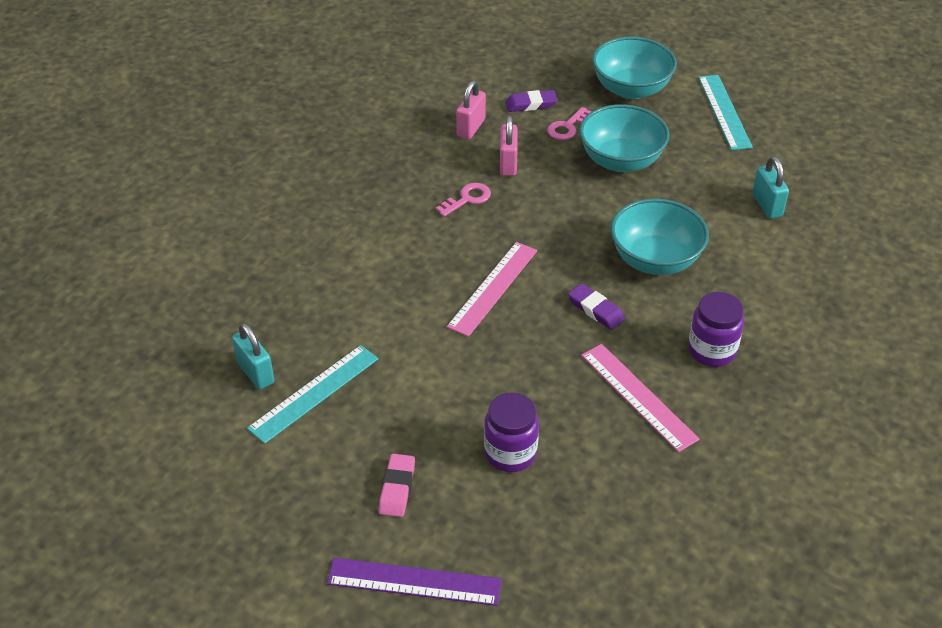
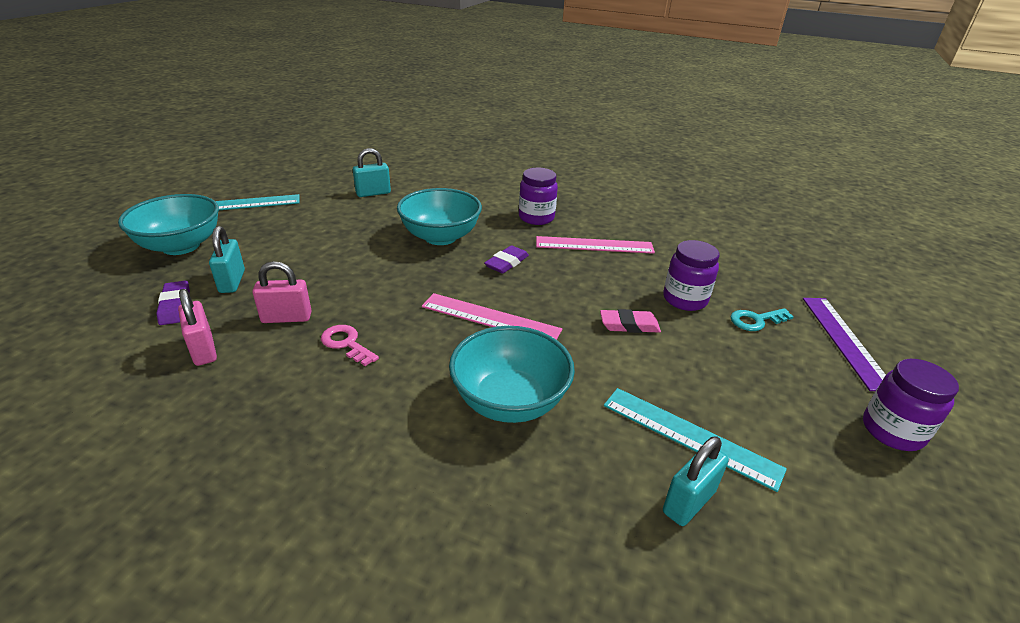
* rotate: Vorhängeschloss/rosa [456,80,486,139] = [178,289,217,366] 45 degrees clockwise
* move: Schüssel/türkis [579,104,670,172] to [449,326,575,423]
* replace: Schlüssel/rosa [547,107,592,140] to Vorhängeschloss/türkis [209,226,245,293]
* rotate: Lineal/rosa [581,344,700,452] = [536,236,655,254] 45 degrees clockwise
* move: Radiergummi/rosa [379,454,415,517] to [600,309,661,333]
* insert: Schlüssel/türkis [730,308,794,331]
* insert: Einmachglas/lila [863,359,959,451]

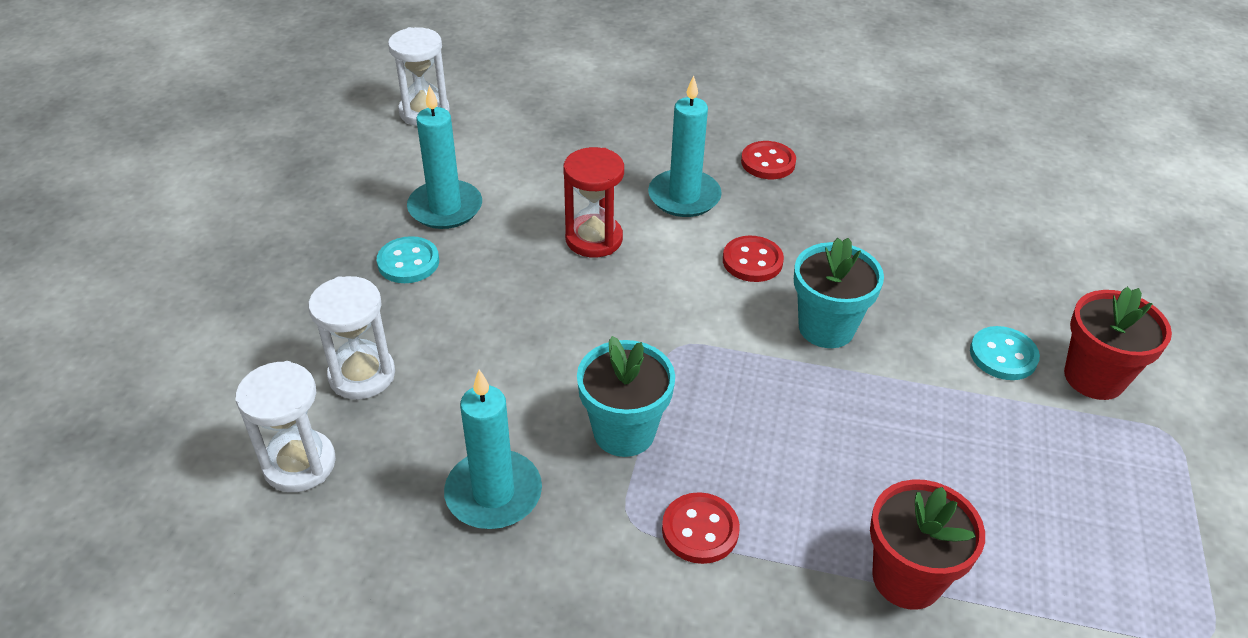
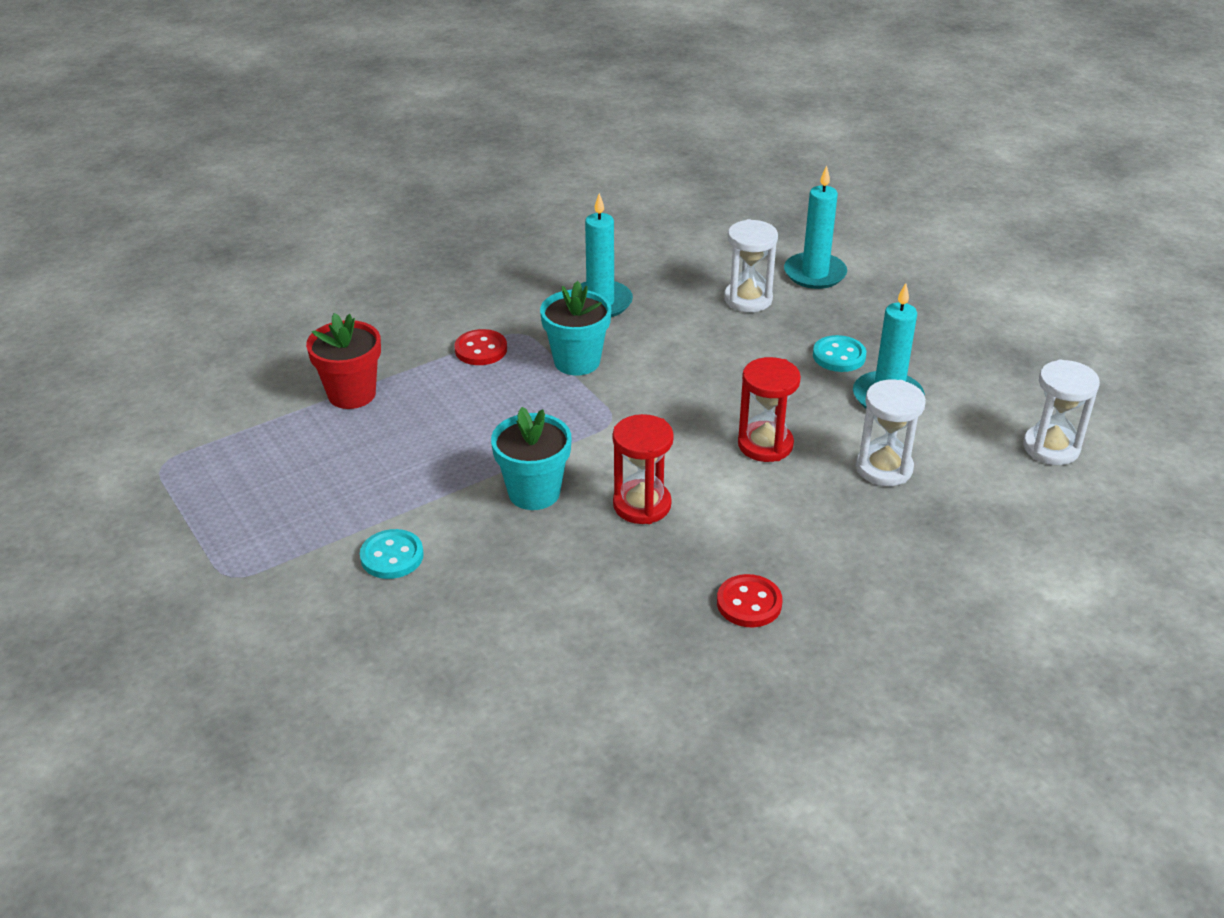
* move: Kerze/türkis [648,75,722,217] to [784,166,847,289]
* replace: Knopf/rot [723,236,784,282] to Sanduhr/rot [613,414,674,524]
* delete: Blumentopf/rot [1064,287,1172,400]
* move: Sanduhr/weiß [235,361,336,492] to [856,380,926,486]

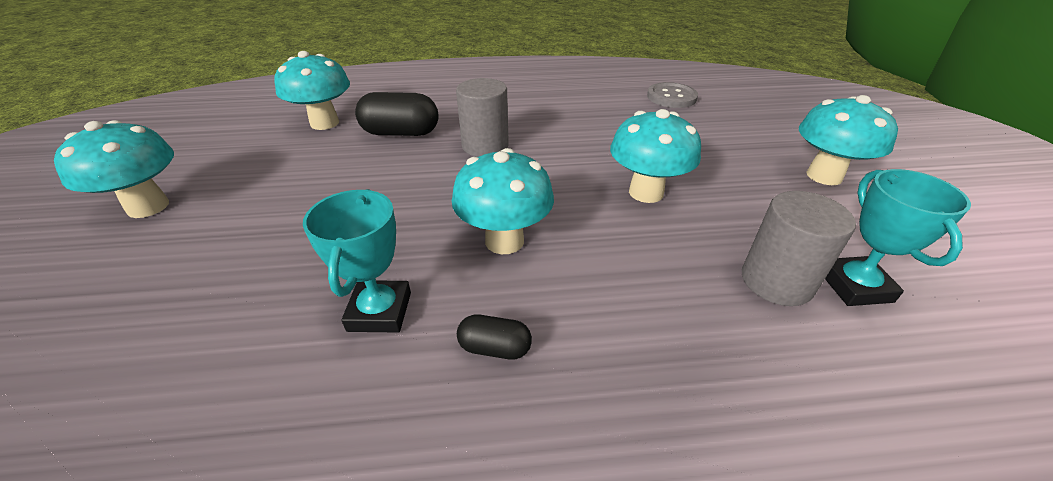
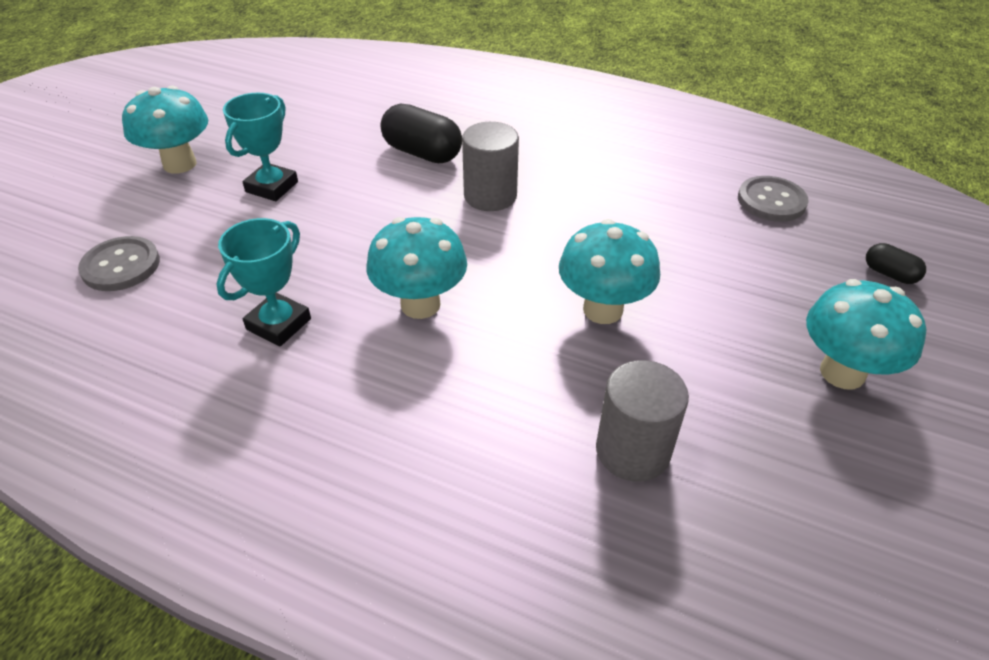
* delete: Pilz/türkis [275,51,350,130]
* move: Pokal/türkis [825,169,971,306] to [223,93,298,201]
* move: Kapsel/schwarz [457,315,532,360] to [866,243,926,284]
* insert: Knopf/grau [78,236,160,291]

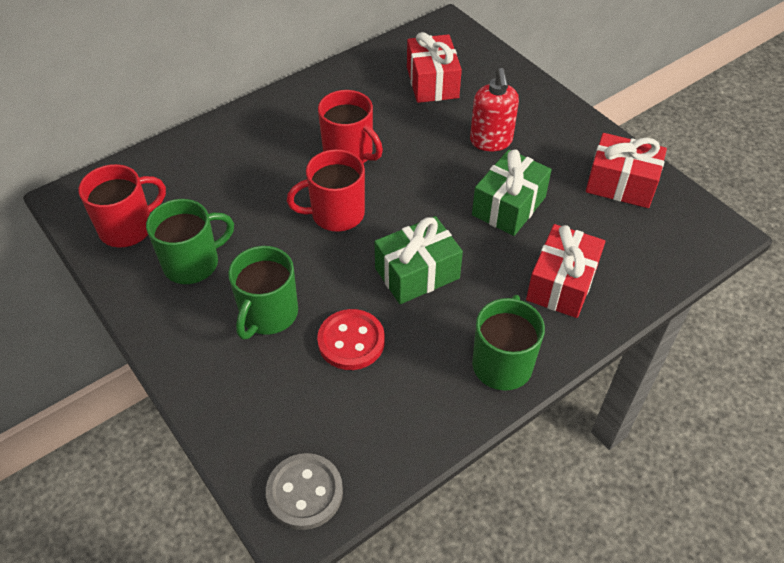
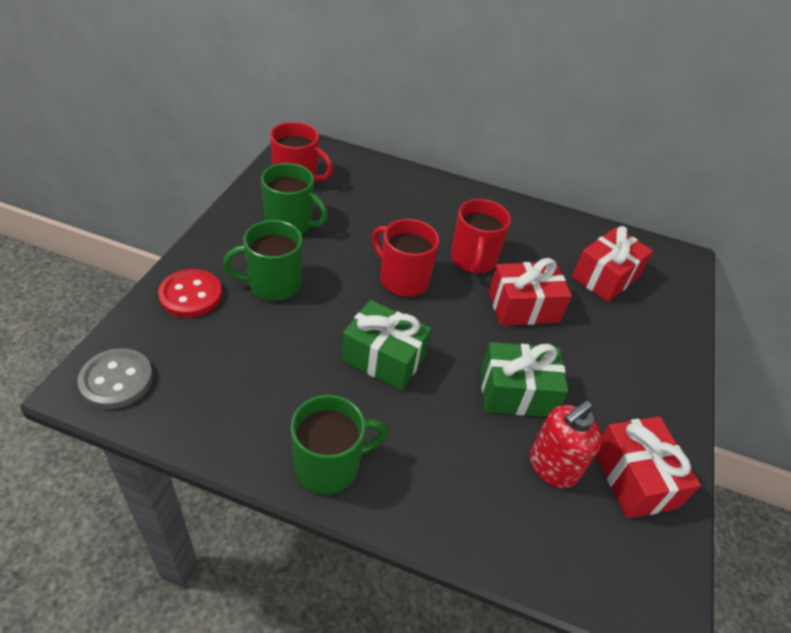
* move: Seifenspender/rot [470,68,519,151] to [530,401,602,488]
* move: Geschenk/rot [526,224,605,318] to [489,258,572,326]
* move: Knopf/rot [317,309,385,370] to [158,269,222,318]

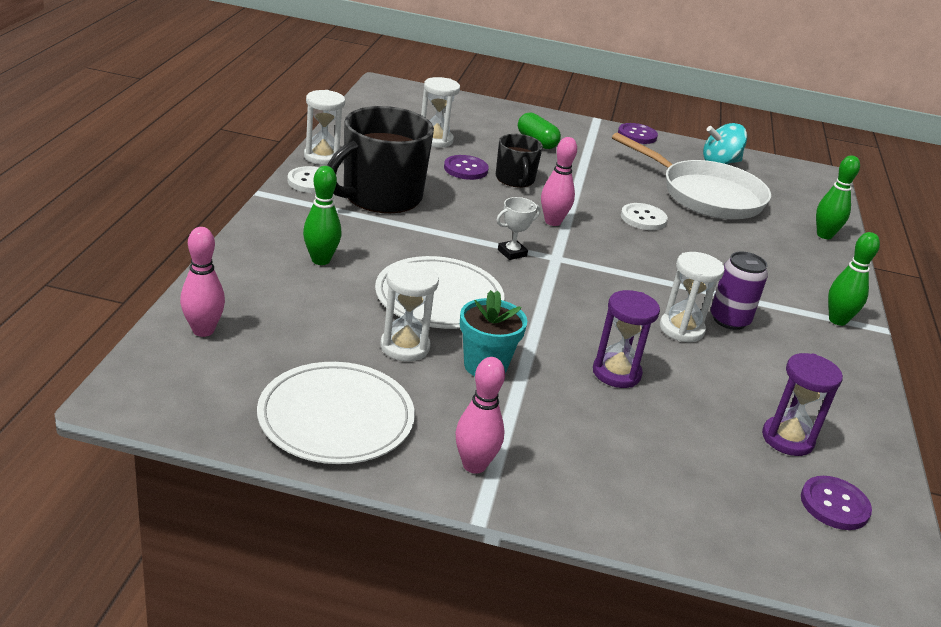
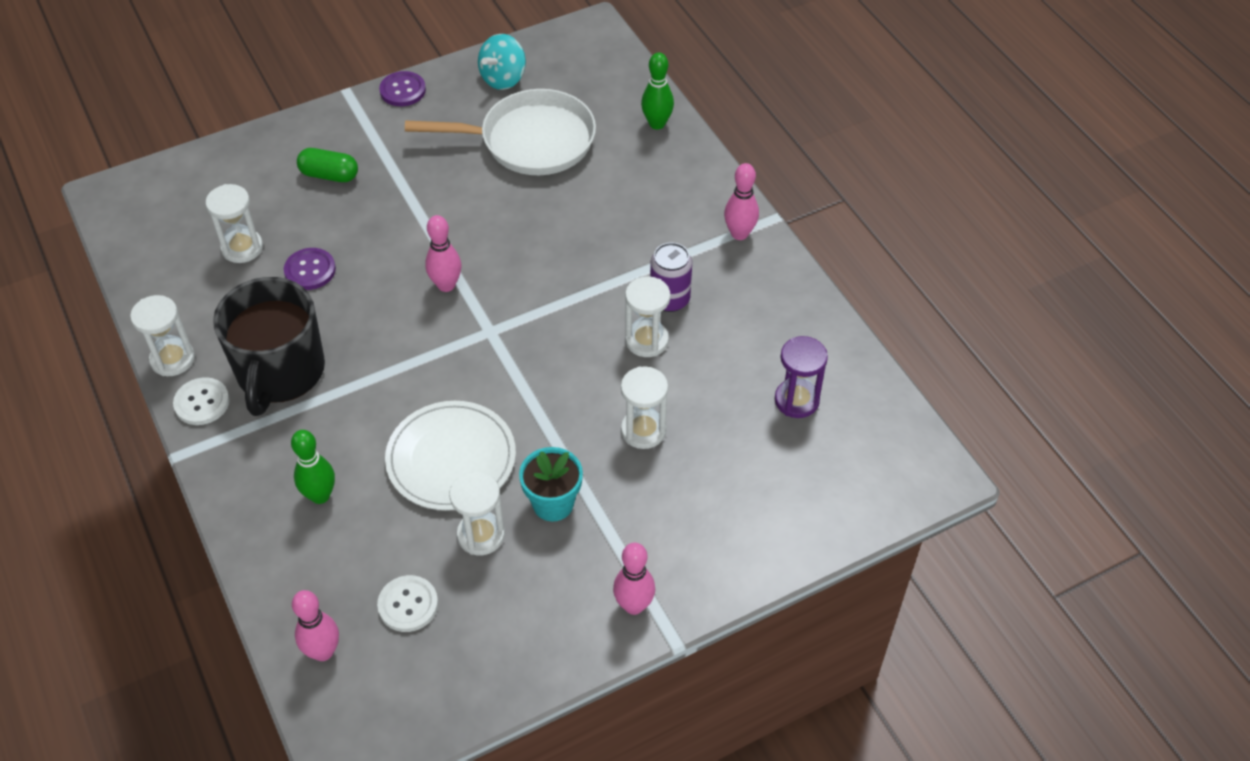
* delete: Tasse/schwarz [496,134,543,187]
* delete: Pokal/weiß [497,197,540,260]
* move: Knopf/weiß [621,203,668,230] to [377,575,438,632]
* recolor: Bowlingkegel/grün [828,232,880,326] to Bowlingkegel/rosa [724,163,759,240]
* recolor: Sanduhr/lila [593,290,660,388] to Sanduhr/weiß [621,366,668,449]
* delete: Teller/weiß [257,362,415,464]
* delete: Knopf/lila [801,476,872,530]

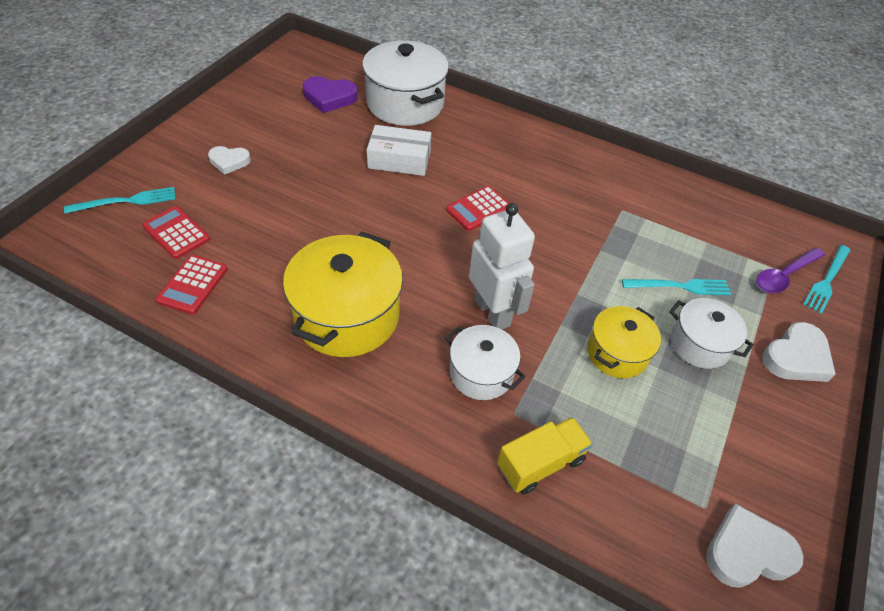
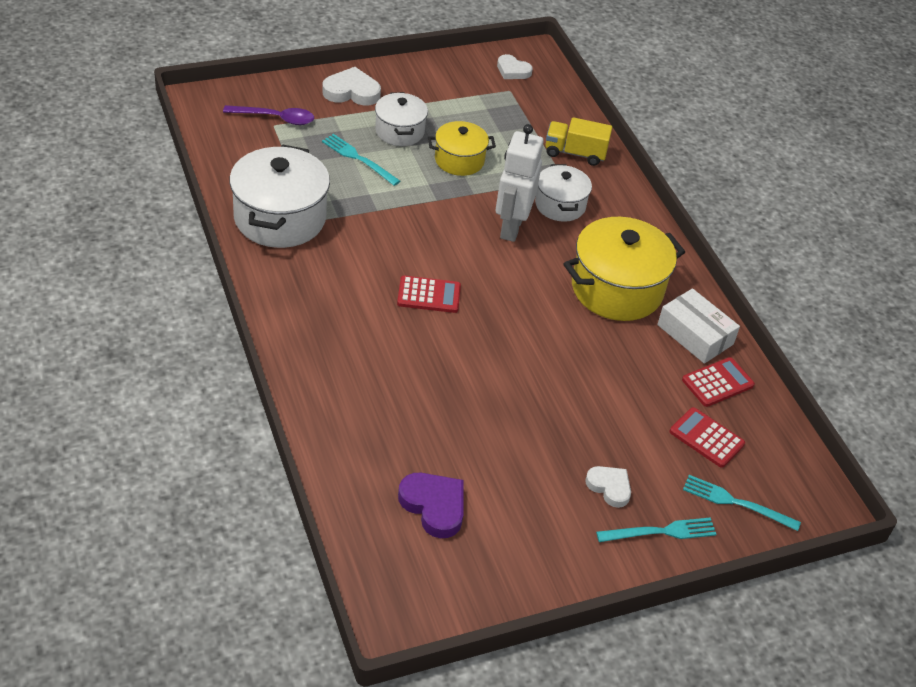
* move: Kochtopf/weiß [362,41,449,126] to [229,144,330,248]
* move: Schachtel/weiß [367,125,431,176] to [657,288,740,364]
* rotate: Taschenrechner/rot [142,206,210,259] = [670,407,745,468] 135 degrees clockwise
* move: Gabel/türkis [803,245,850,314] to [596,518,717,542]
* resize: Herz/weiß [706,504,804,588] = [497,54,533,79] x0.67

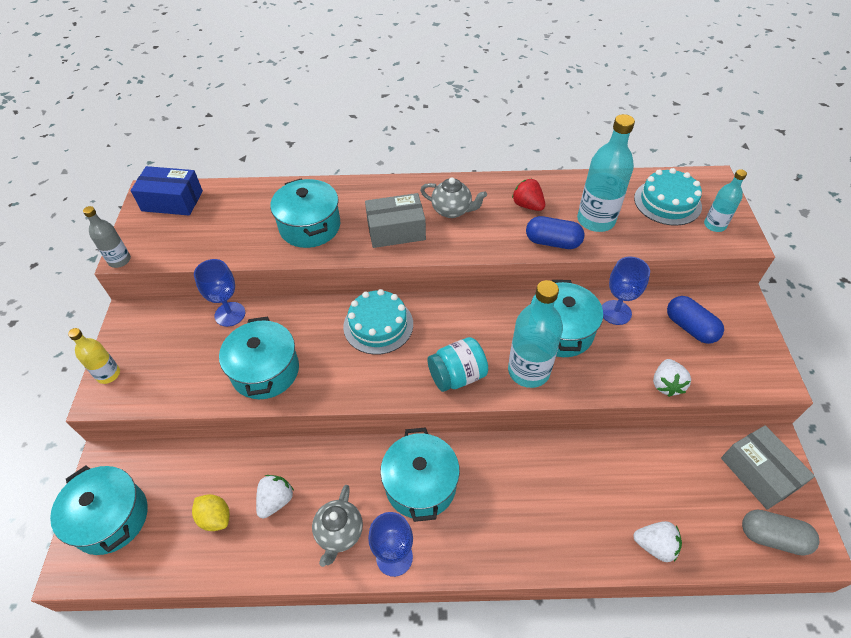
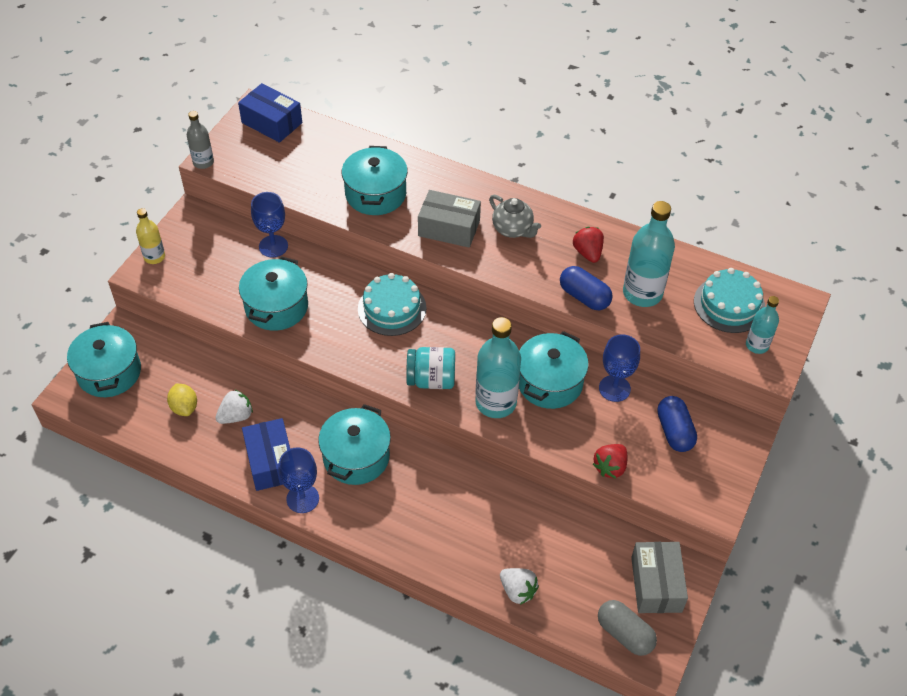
* recolor: Erdbeere/weiß [653,359,691,397] to Erdbeere/rot [593,444,628,478]
* replace: Teekanne/grau [312,485,363,567] to Schachtel/blau [242,418,290,491]

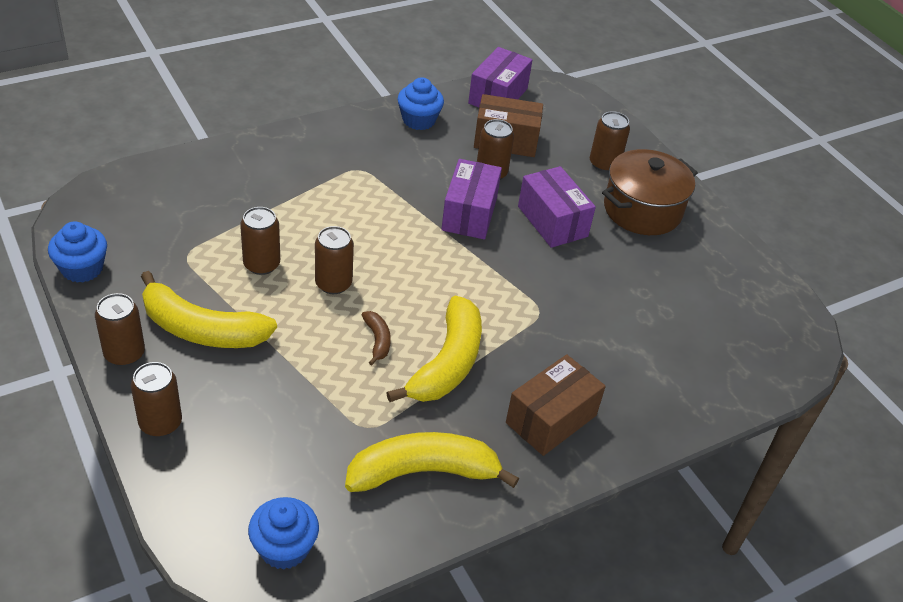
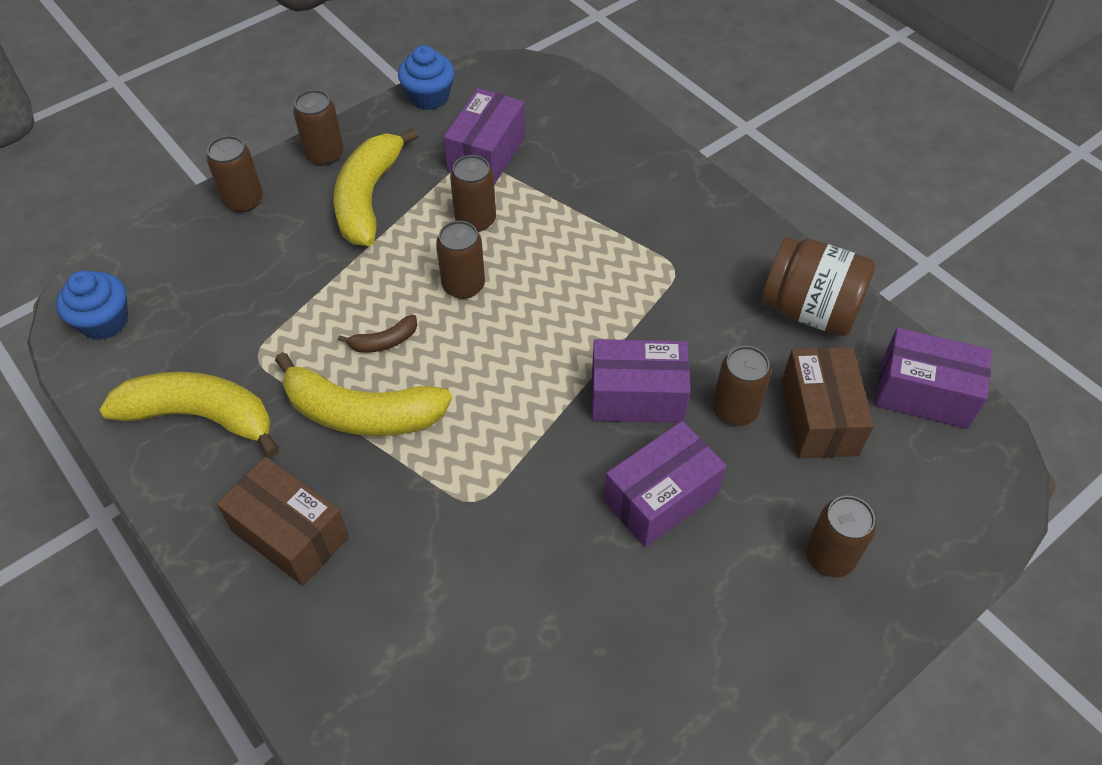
* replace: Muffin/blau [398,77,444,130] to Einmachglas/braun [762,237,876,336]
* delete: Kochtopf/braun [602,149,698,235]
* rotate: Banane/gelb [345,432,519,492] = [99,372,279,457] 60 degrees counterclockwise
* insert: Schachtel/lila [444,88,525,185]

